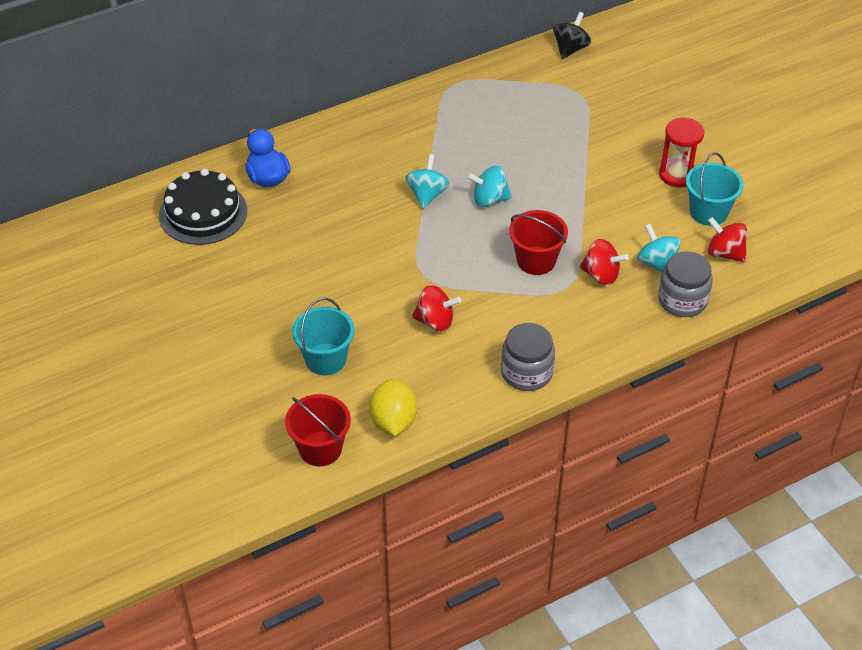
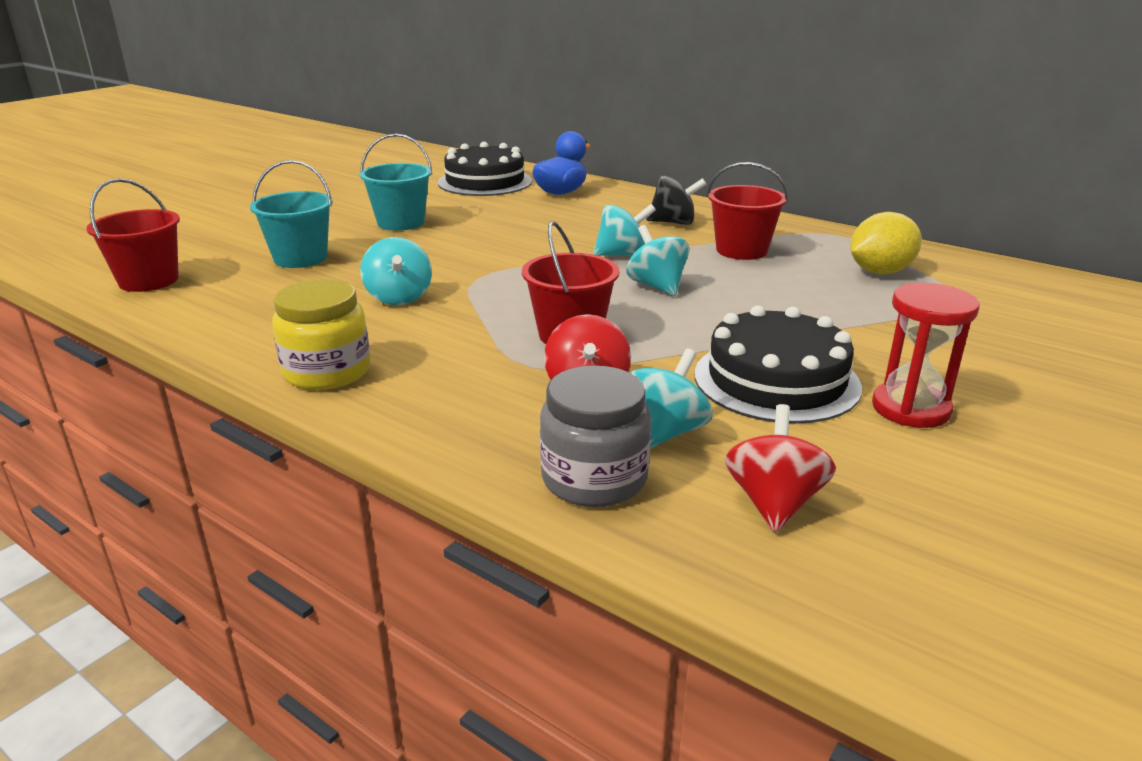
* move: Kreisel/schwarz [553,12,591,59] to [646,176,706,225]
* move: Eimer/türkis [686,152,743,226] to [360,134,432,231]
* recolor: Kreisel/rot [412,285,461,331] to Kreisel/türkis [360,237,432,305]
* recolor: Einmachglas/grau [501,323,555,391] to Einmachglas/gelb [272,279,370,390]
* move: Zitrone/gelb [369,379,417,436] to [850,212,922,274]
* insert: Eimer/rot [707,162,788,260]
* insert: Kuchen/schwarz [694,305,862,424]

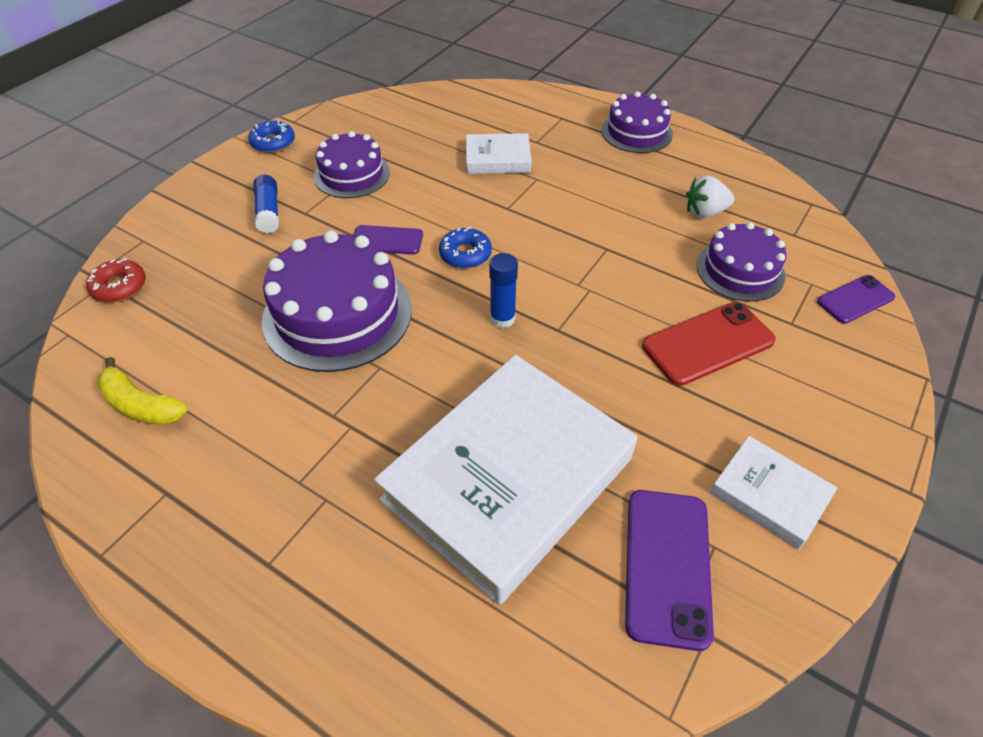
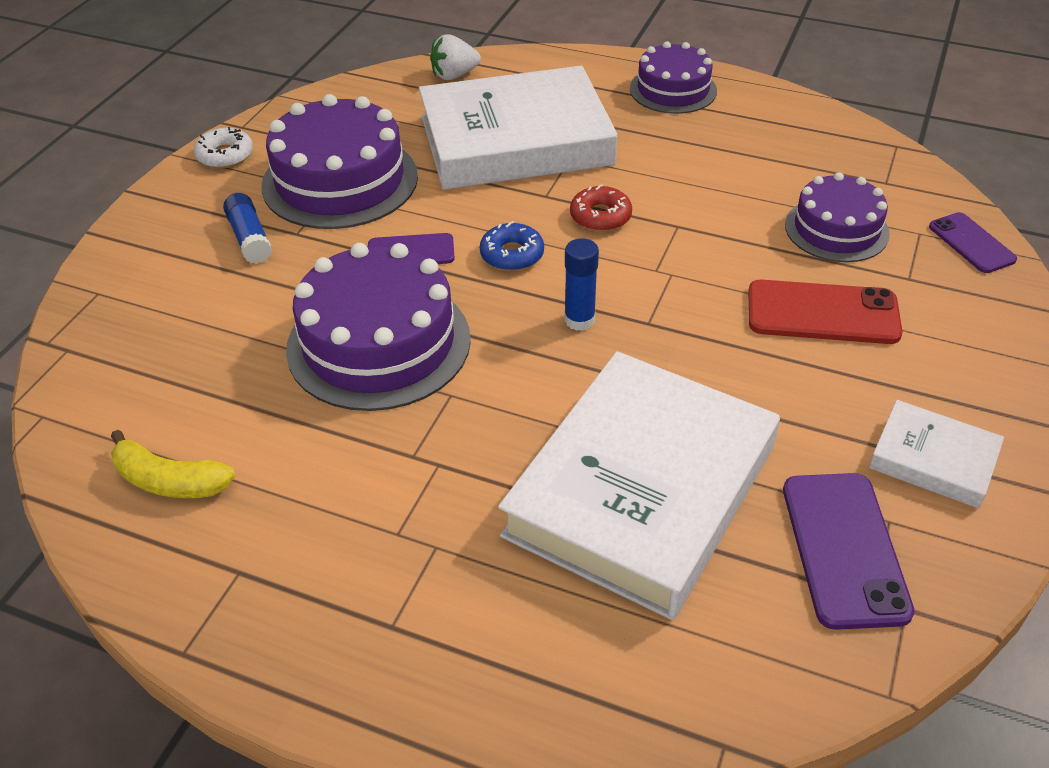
* recolor: Donut/blau [248,121,295,153] to Donut/weiß [194,127,253,168]
* resize: Kuchen/lila [314,131,390,198] = [261,94,418,229] x1.62
* resize: Buch/weiß [466,133,532,174] = [419,66,618,190] x2.18
* move: Erdbeere/weiß [686,175,735,218] to [430,34,481,80]
* move: Donut/rot [86,258,146,303] to [570,184,632,232]
* rotate: Handy/lila [817,275,895,324] = [929,212,1017,273] 75 degrees counterclockwise
* rotate: Handy/rot [642,302,776,386] = [748,280,903,344] 45 degrees clockwise

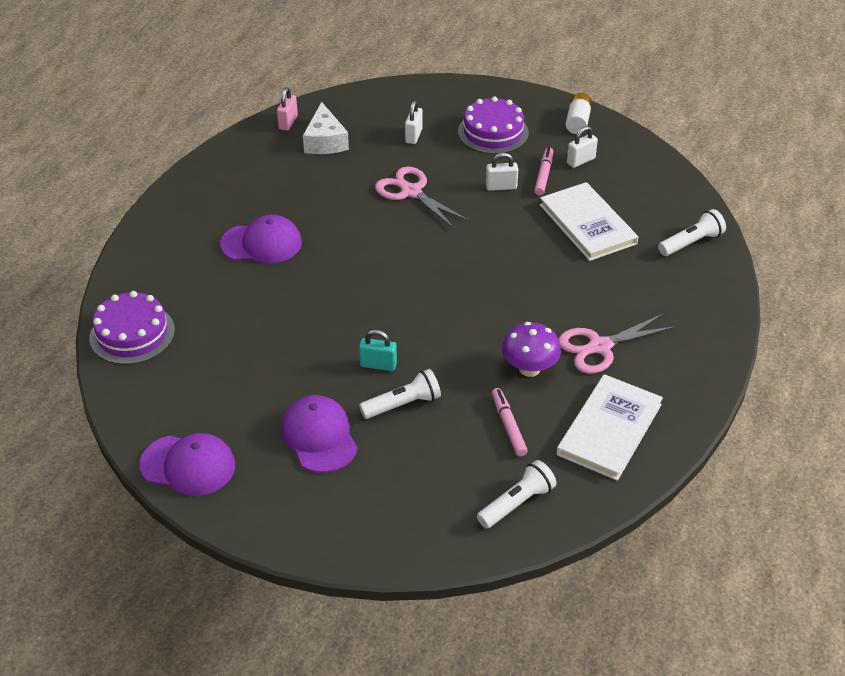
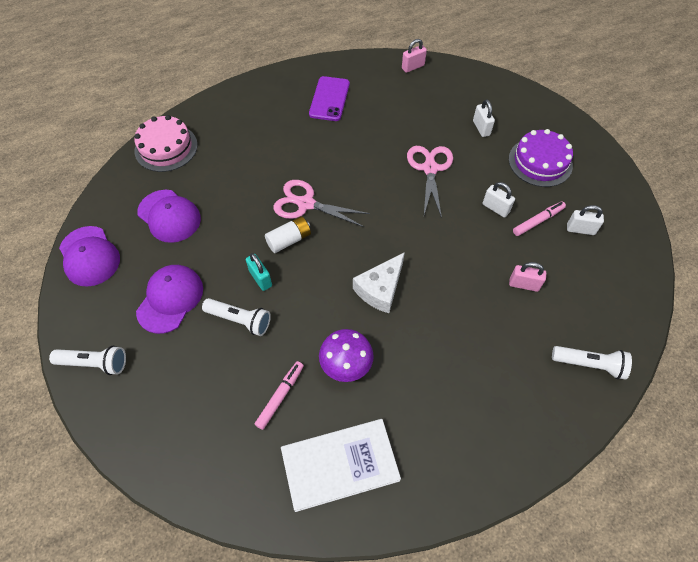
* move: Batterie/weiß [566,93,592,134] to [265,216,311,253]
* rotate: Vorhängeschloss/weiß [405,101,423,144] = [473,99,495,137] 75 degrees counterclockwise
* move: Käse/weiß [303,102,349,154] to [353,252,405,313]
* replace: Buch/weiß [540,182,638,261] to Vorhängeschloss/rosa [509,262,546,292]
* move: Kappe/lila [220,215,302,264] to [137,190,201,243]
* recolor: Kuchen/lila [89,291,175,365] to Kuchen/rosa [134,115,198,172]
* move: Schere/rosa [558,313,677,374] to [273,180,370,227]
* move: Taschenlampe/weiß [477,460,557,529] to [49,346,126,375]
* insert: Handy/lila [309,76,350,121]

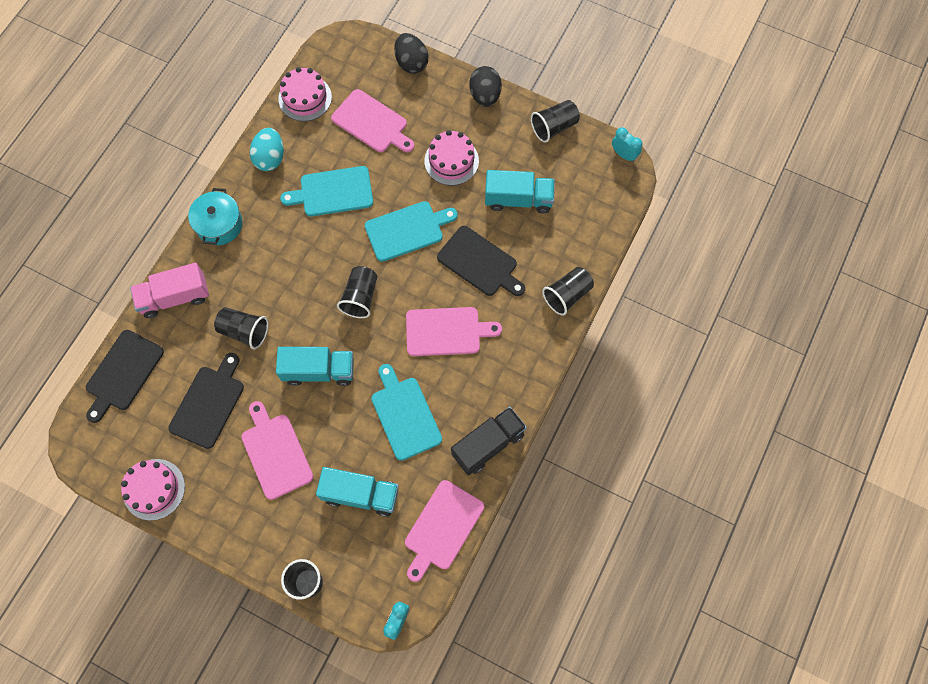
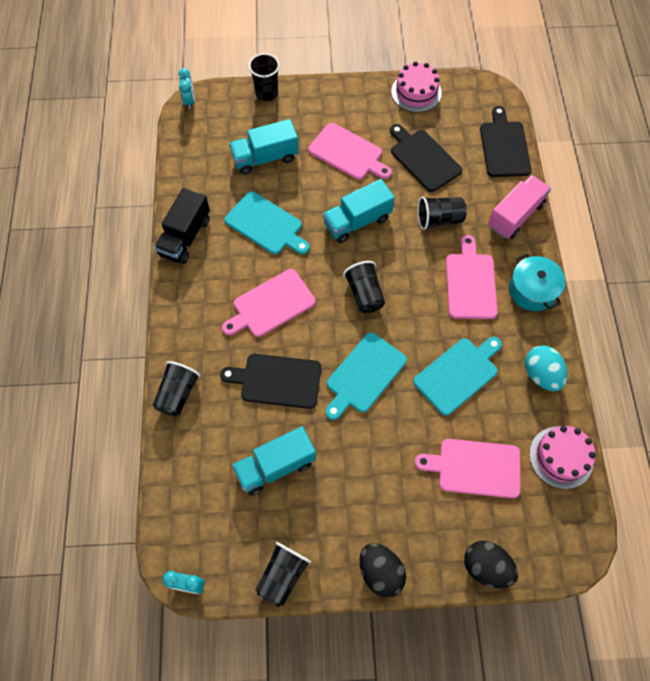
* delete: Kuchen/rosa [424,130,479,186]
* rotate: Schneidebrett/schwarz [168,353,244,449] = [390,124,462,192] 150 degrees clockwise
* move: Schneidebrett/rosa [405,480,484,582] to [446,235,498,319]

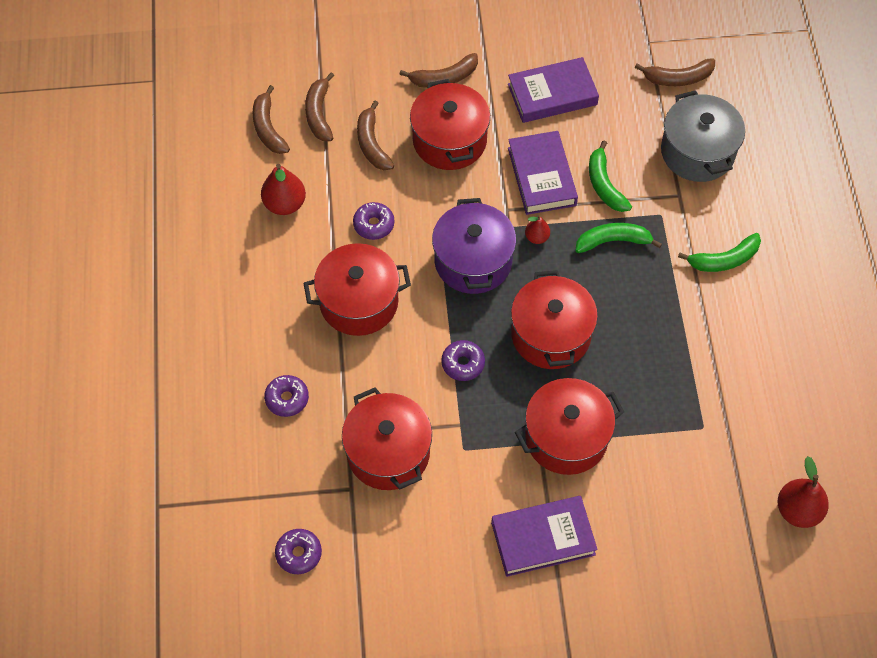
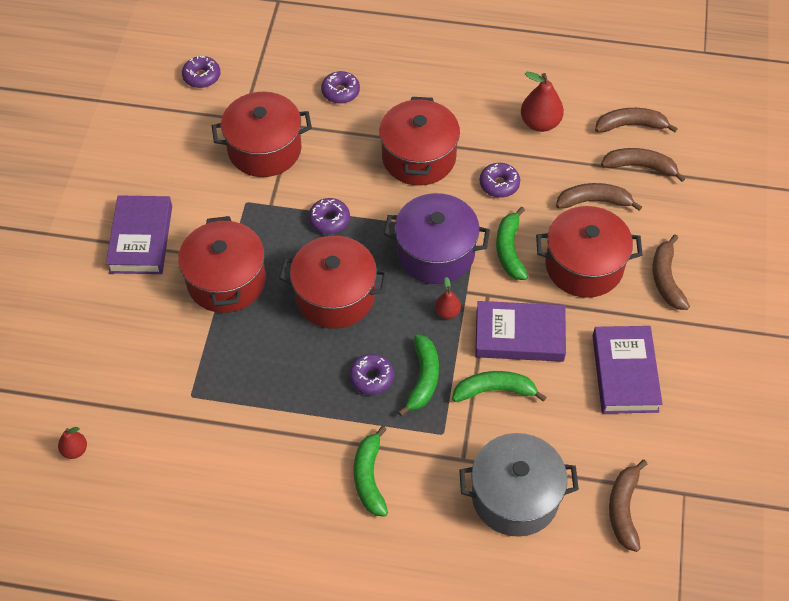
* resize: Birne/rot [778,456,829,528] = [58,427,87,459] x0.56
* insert: Banane/grün [496,207,528,280]
* insert: Donut/lila [349,354,394,395]

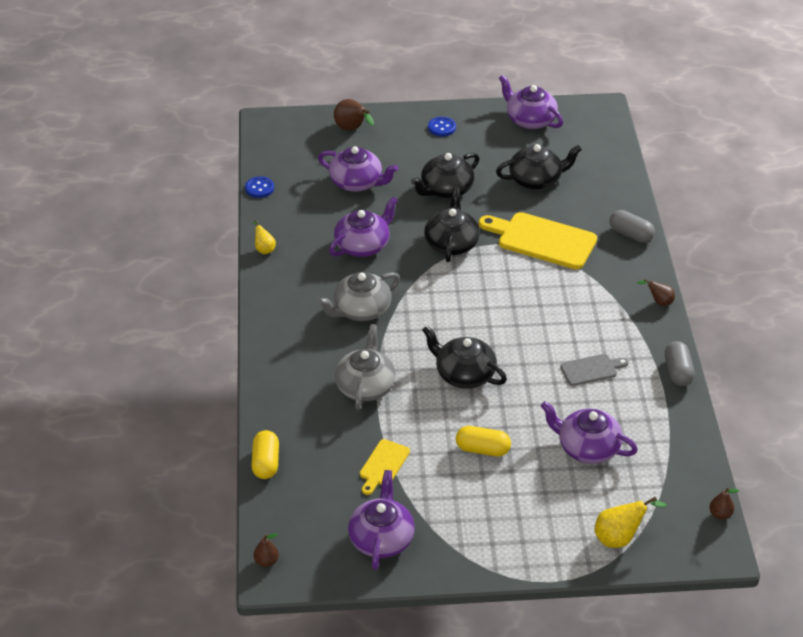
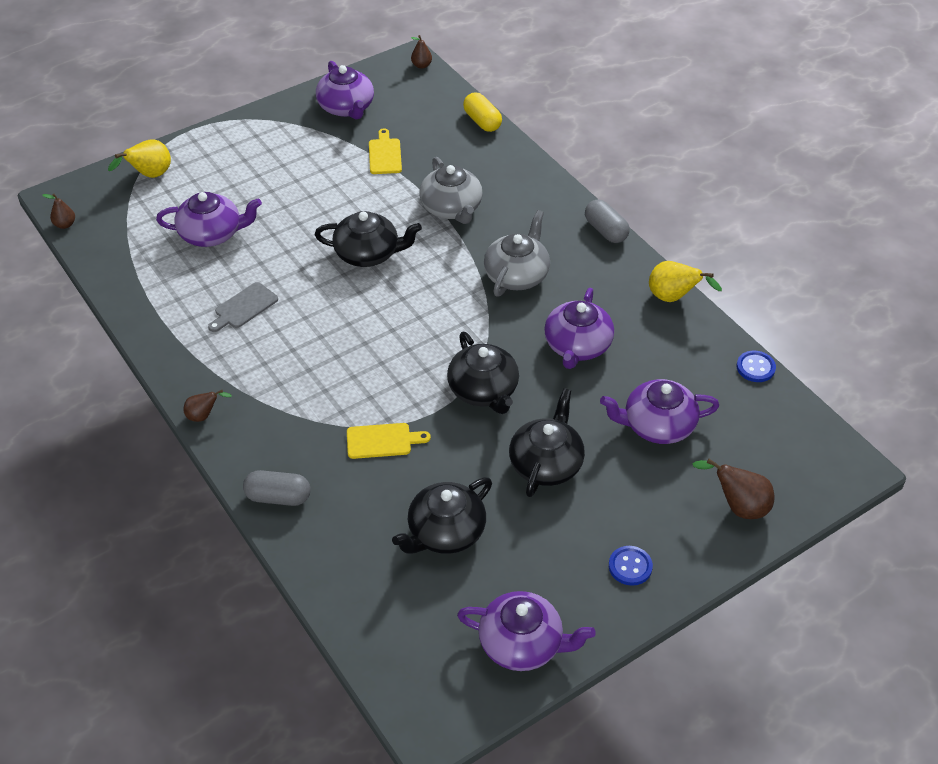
* resize: Schneidebrett/gelb [479,212,597,269] = [347,423,431,459] x0.53
* resize: Birne/gelb [253,220,276,254] = [649,261,722,302] x1.63
* move: Kapsel/grau [665,341,695,386] to [585,199,630,243]
* delete: Kapsel/gelb [456,426,511,456]

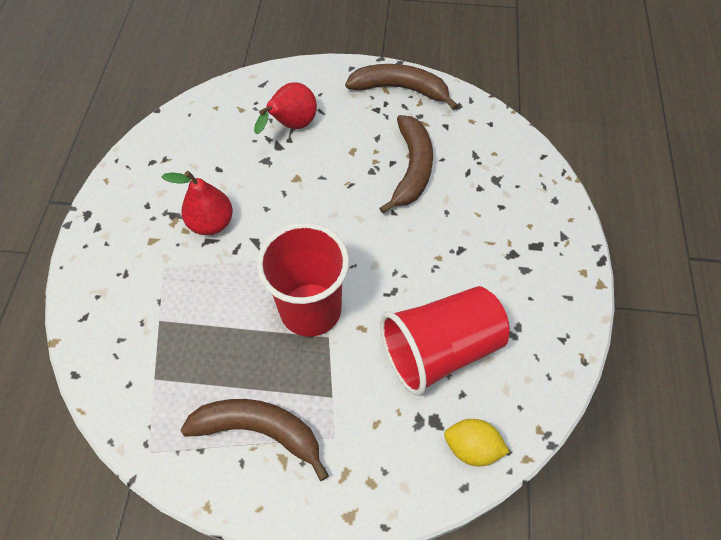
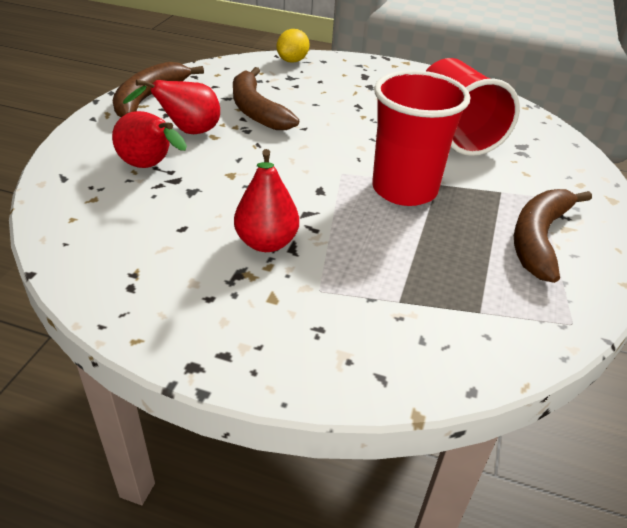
* rotate: Banane/braun [379,115,433,214] = [233,67,299,130] 135 degrees counterclockwise
* move: Zitrone/gelb [444,419,509,466] to [277,29,310,63]
* insert: Birne/rot [123,80,220,134]

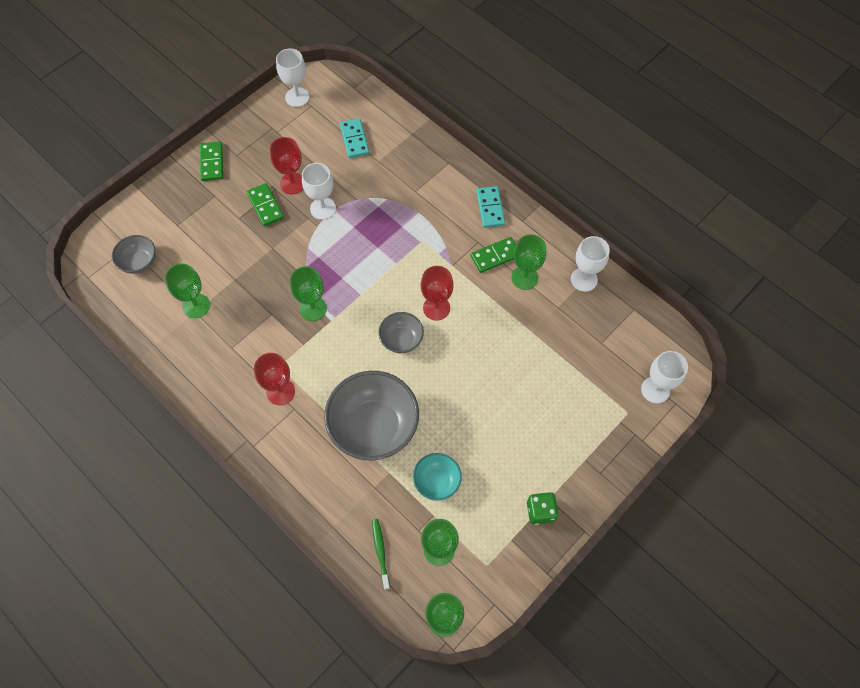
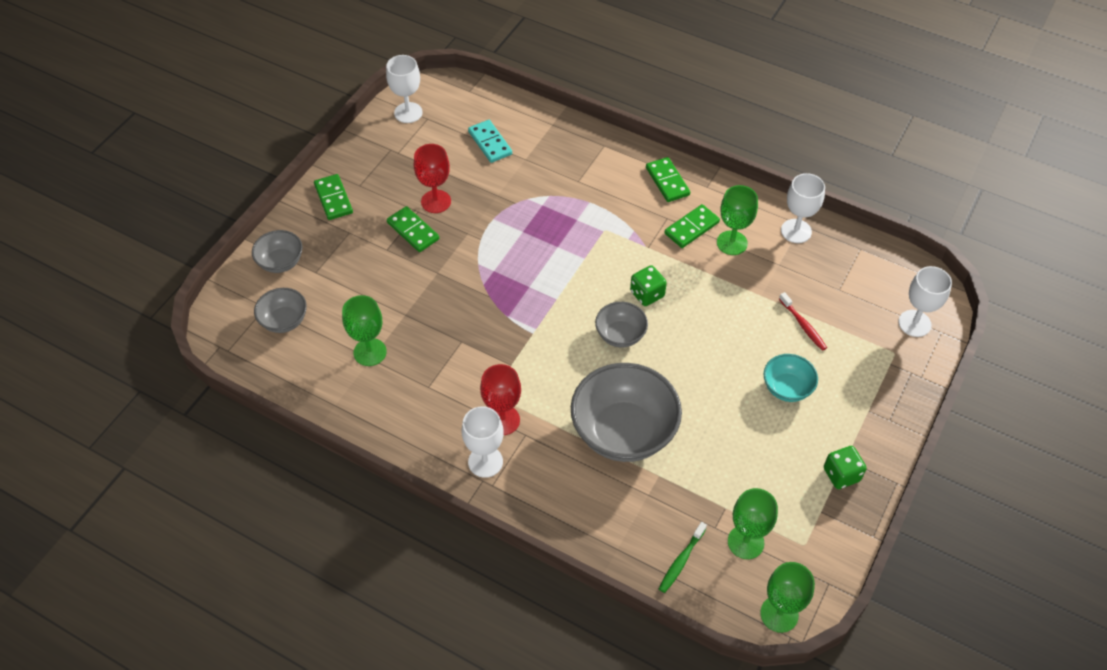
* move: Kelch/weiß [302,163,336,220] to [462,406,504,478]
* recolor: Dominostein/türkis [476,186,505,228] to Dominostein/grün [646,157,690,202]
* delete: Kelch/grün [290,266,327,321]
* replace: Kelch/rot [421,266,454,321] to Spielwürfel/grün [630,265,667,306]
* move: Schüssel/türkis [413,453,462,501] to [764,354,818,402]
* rotate: Zahnbürste/grün [372,519,390,590] = [659,522,707,593] 120 degrees counterclockwise
* insert: Schüssel/grau [252,230,303,273]
* insert: Zahnbürste/rot [779,292,827,351]

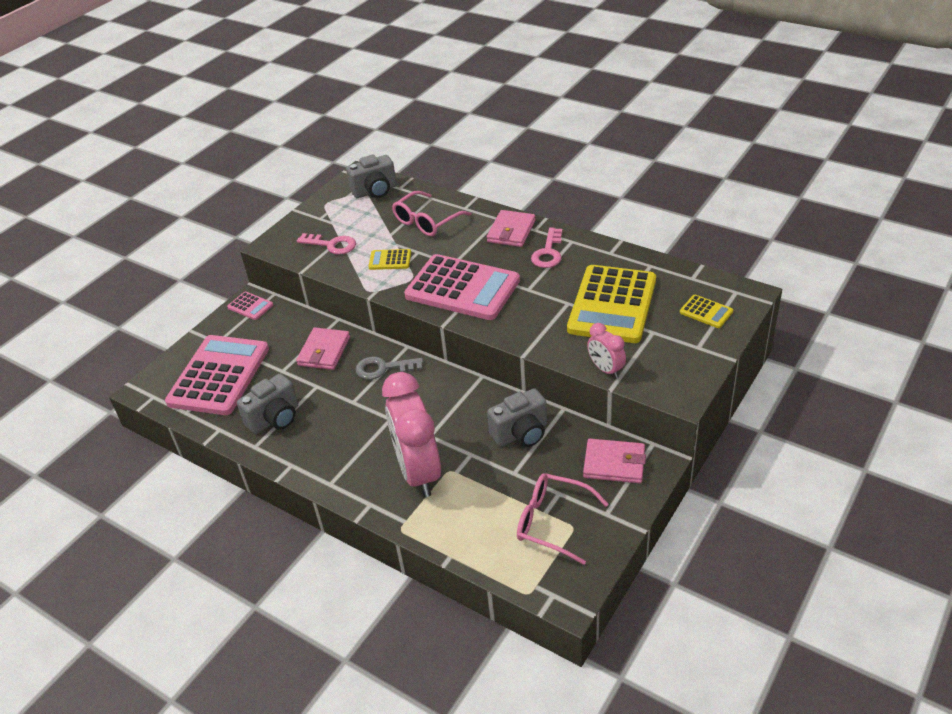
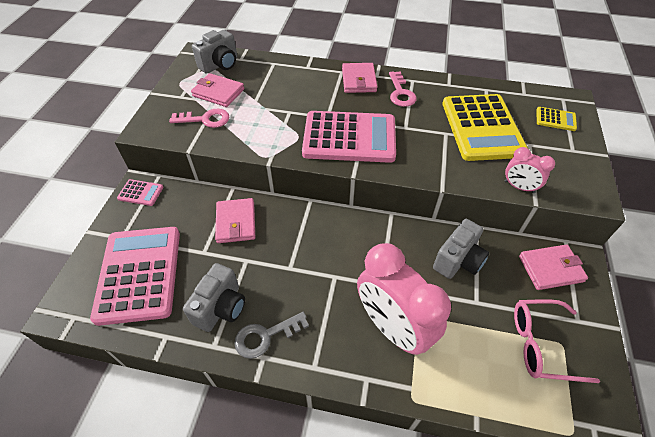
* delete: Brille/rosa [392,191,472,236]
* delete: Taschenrechner/gelb [369,249,411,270]
* move: Schlüssel/grau [355,357,423,380] to [234,312,309,359]
* insert: Geldbörse/rosa [191,73,244,107]

